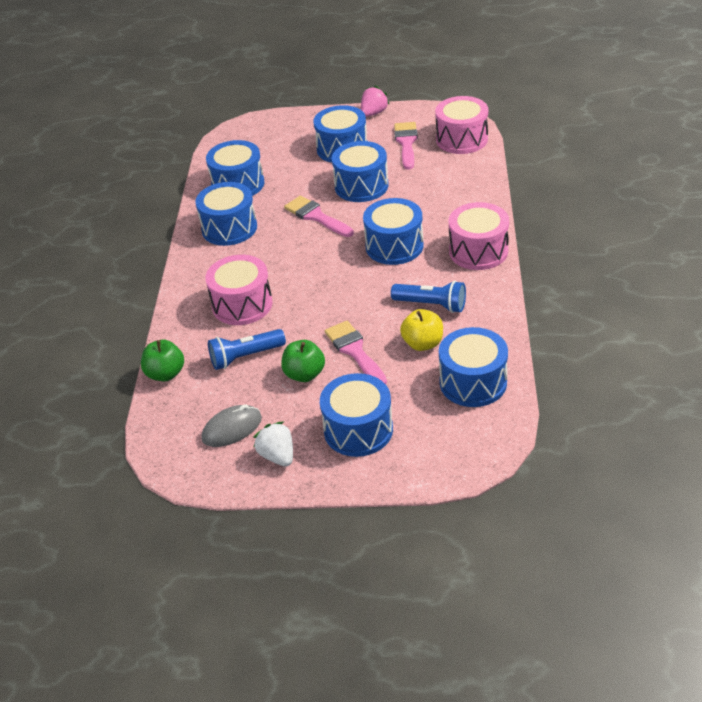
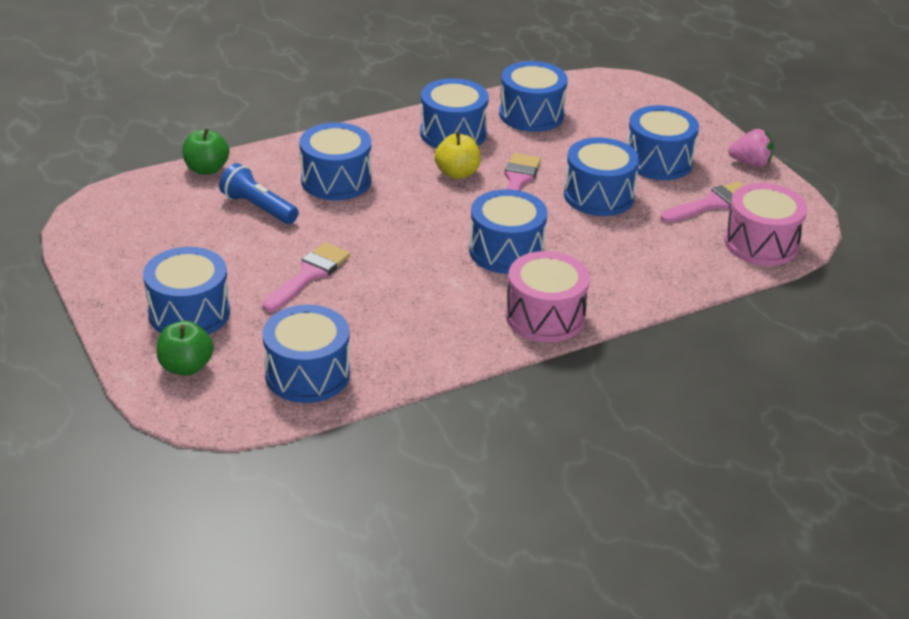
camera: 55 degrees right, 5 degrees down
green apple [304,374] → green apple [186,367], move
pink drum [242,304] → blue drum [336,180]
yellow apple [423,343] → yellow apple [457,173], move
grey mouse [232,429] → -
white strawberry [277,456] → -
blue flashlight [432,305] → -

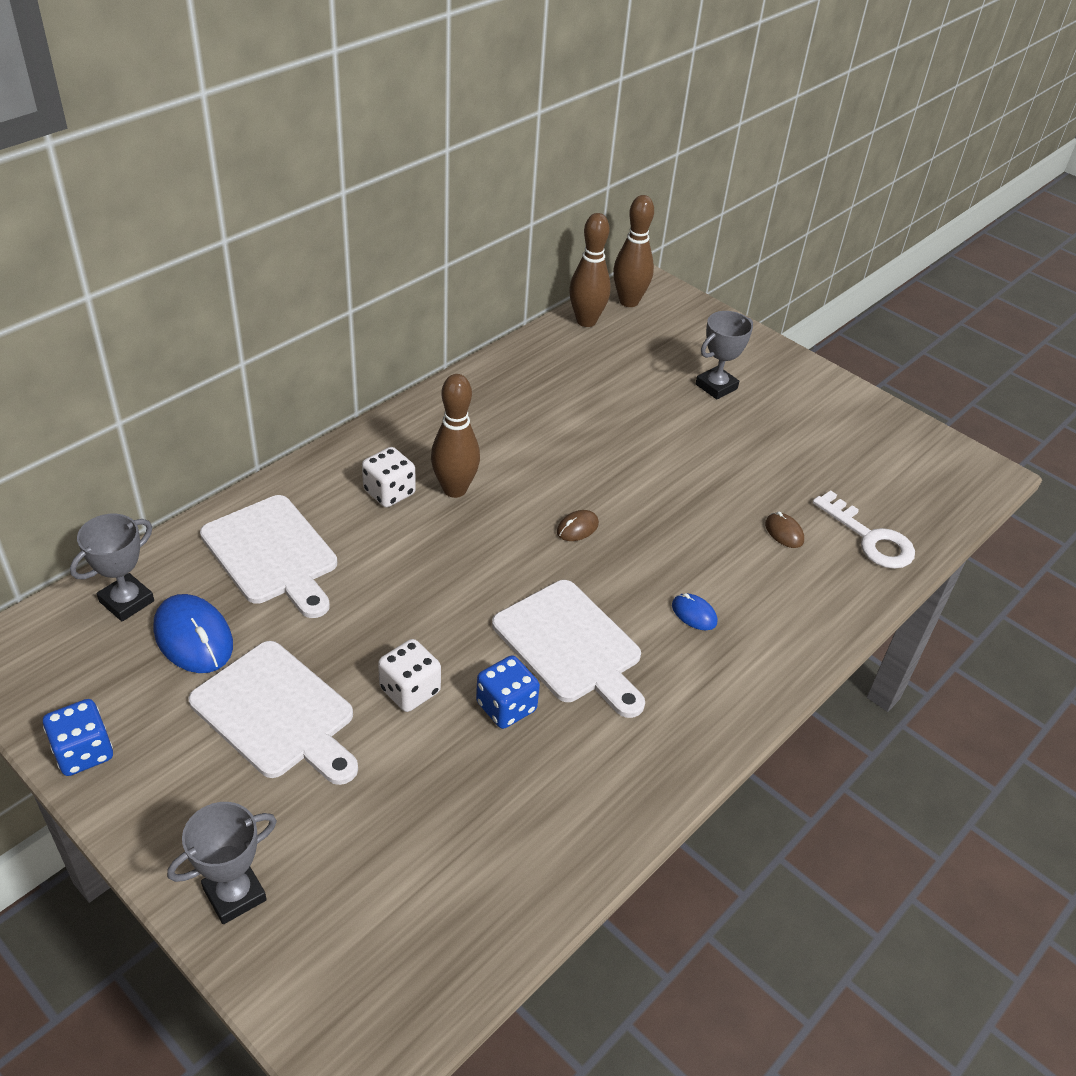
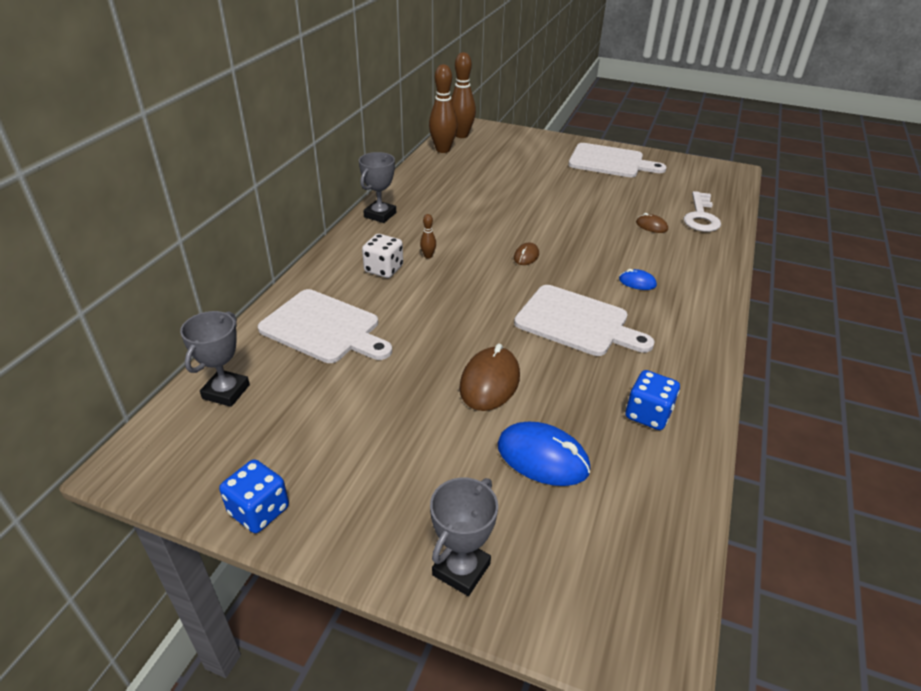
camera: 20 degrees left, 5 degrees down
grey trophy [716,386] → grey trophy [380,215], move
brown bowling pin [454,489] → brown bowling pin [428,256], x0.44
white dice [410,690] → brown mouse [490,382]
blue mouse [193,637] → blue mouse [542,457], move
white cutting board [277,713] → white cutting board [610,162], move
blue dice [506,707] → blue dice [648,414], move
white key [869,538] → white key [701,216], 75 degrees clockwise

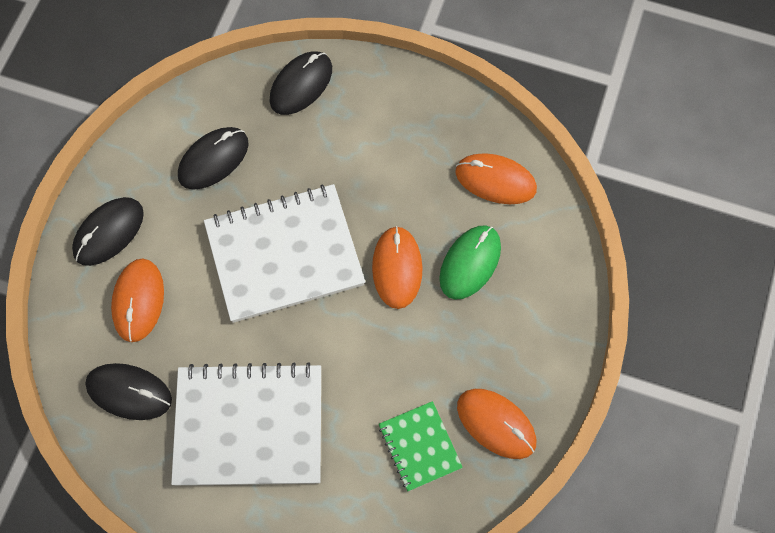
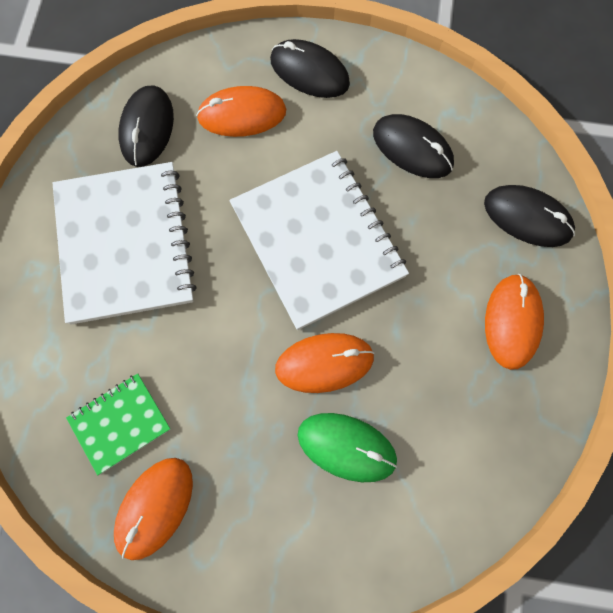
camera: 80 degrees right, 5 degrees up
orange mouse [495,180] → orange mouse [512,322], move

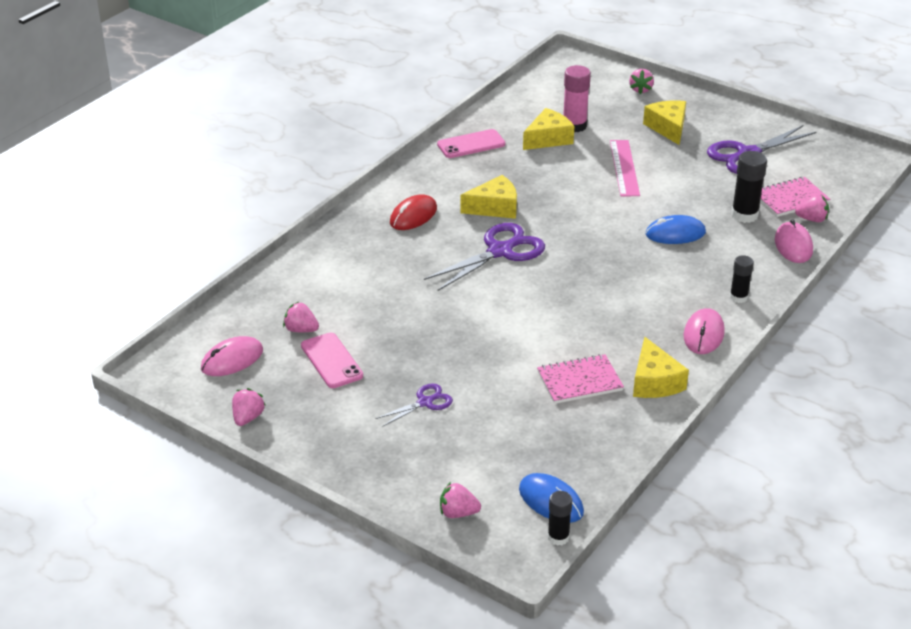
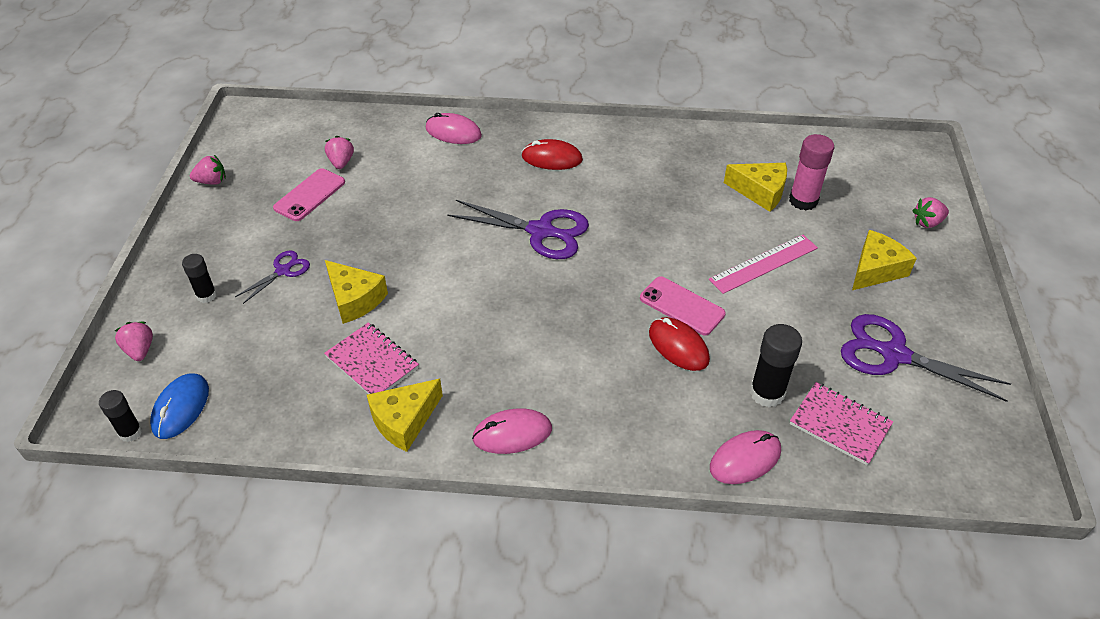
camera: 60 degrees right, 10 degrees up
black glue stick [738,297] → black glue stick [206,295], move
purple scissors [425,402] → purple scissors [283,271], 75 degrees counterclockwise
yellow cheese [494,207] → yellow cheese [355,299], move
pink mouse [232,359] → pink mouse [453,132], move
pink phone [471,144] → pink phone [682,306], move
blue mouse [675,233] → red mouse [678,346]
pink strawberry [812,219] → -

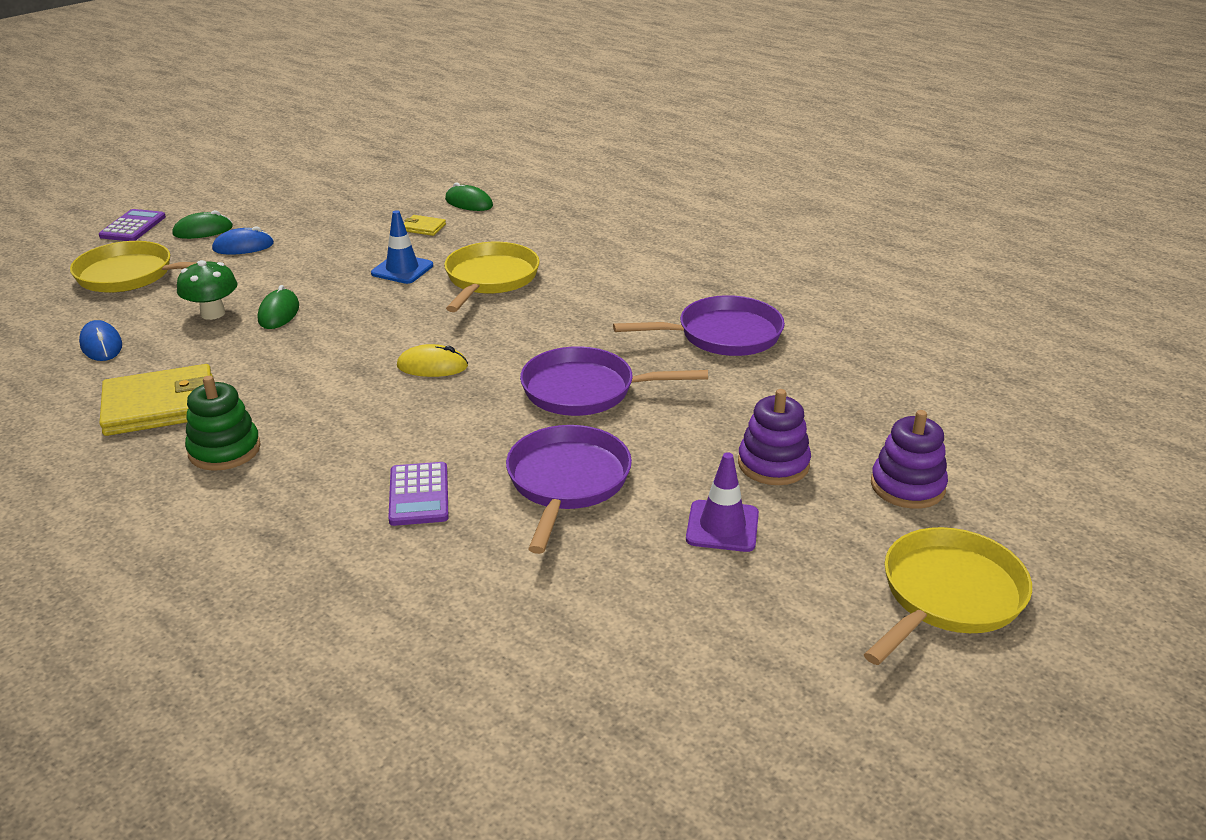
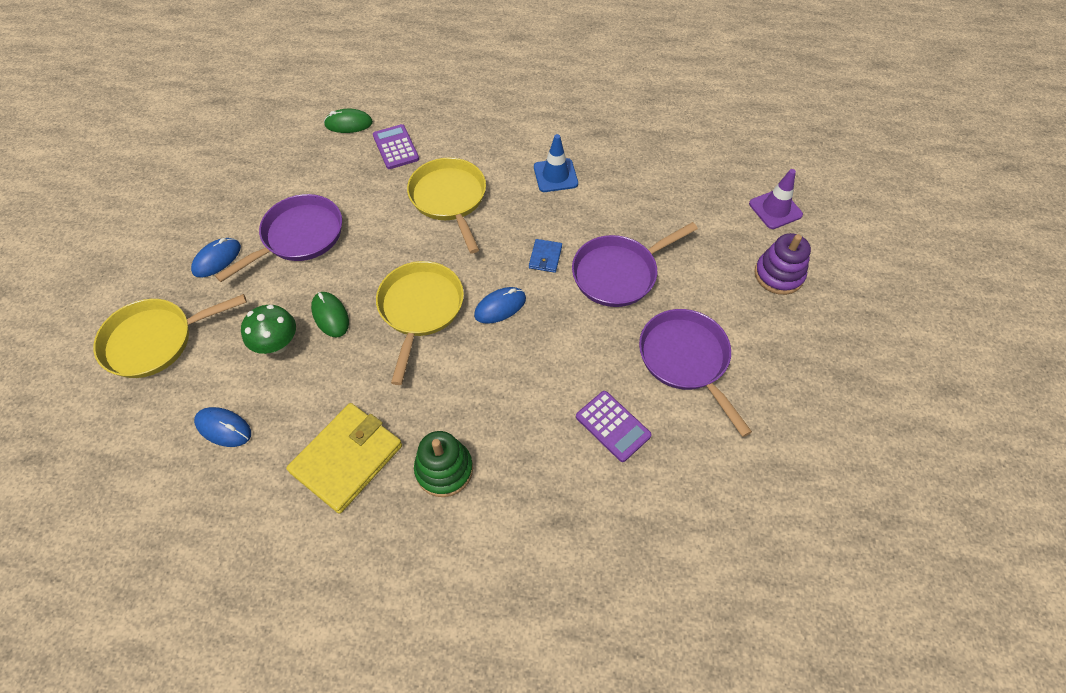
camera: 35 degrees left, 25 degrees up
purple pan [722,335] → purple pan [298,237], move
purple calculator [133,227] → purple calculator [395,147], move
yellow pan [947,596] → yellow pan [420,310], move
yellow mouse [432,366] → blue mouse [500,307]
- → blue wallet [545,257]
blue traffic cone [402,269] → blue traffic cone [555,175], move
purple traffic cone [722,526] → purple traffic cone [775,209], move
green mouse [203,231] → -
yellow wallet [423,228] → -
purple stacking toy [907,486] → -

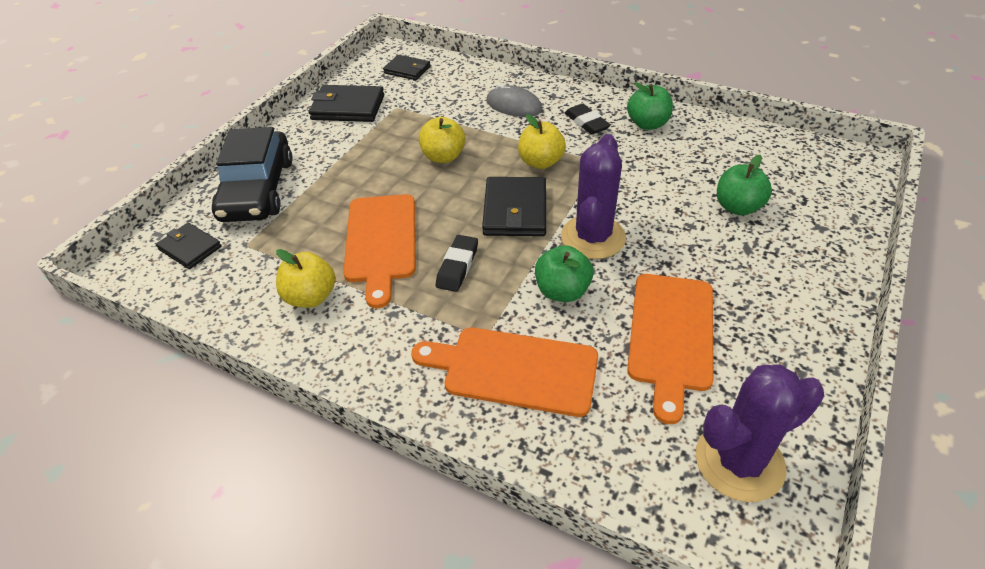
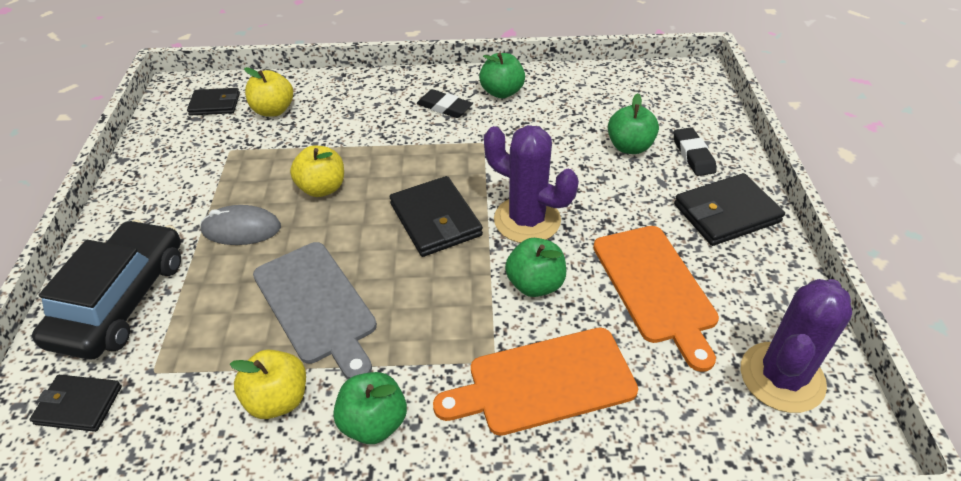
camera: 30 degrees left, 0 degrees up
black car [257,189] → black car [121,300], 135 degrees counterclockwise
grey mouse [514,106] → grey mouse [241,229], move
yellow apple [540,162] → yellow apple [273,110], move
orange cutting board [381,242] → grey cutting board [317,305]
- → green apple [374,422]
purple cactus [593,237] → purple cactus [527,220], 45 degrees counterclockwise
black eraser [457,266] → black eraser [693,155], move
black wallet [348,107] → black wallet [726,213], move

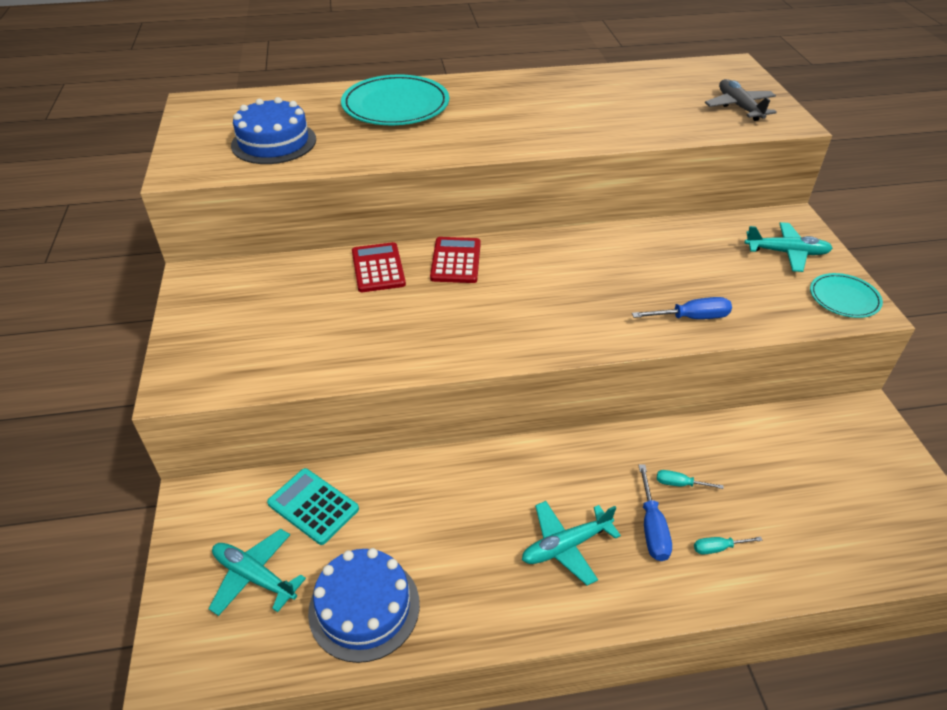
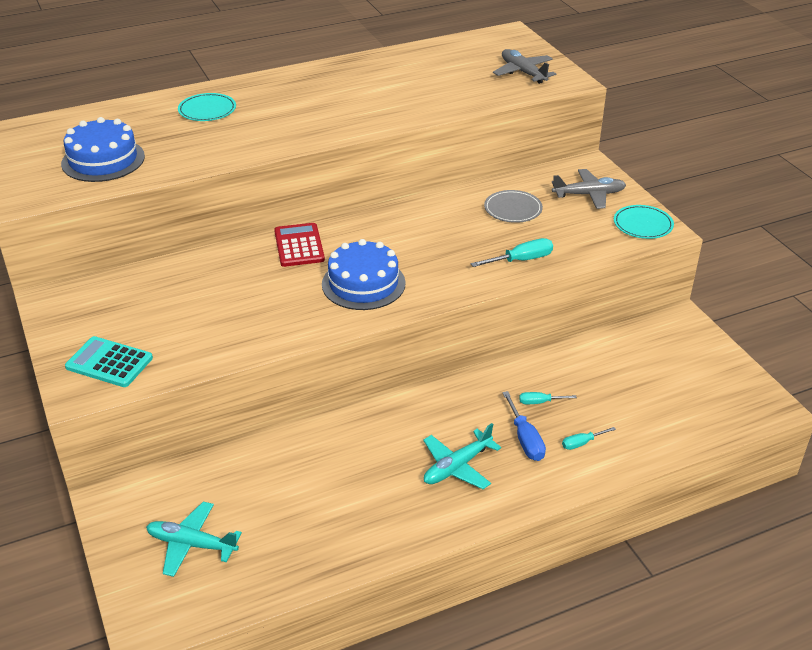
camera: 15 degrees left, 5 degrees down
turquoise calculator [313,506] → turquoise calculator [109,362], move
turquoise plate [395,105] → turquoise plate [207,110], x0.55
blue cake [364,607] → blue cake [363,283], move
blue screwdriver [691,318] → turquoise screwdriver [521,260]
- → grey plate [513,209]
turquoise plane [786,253] → grey plane [589,195]
red calculator [378,268] → -

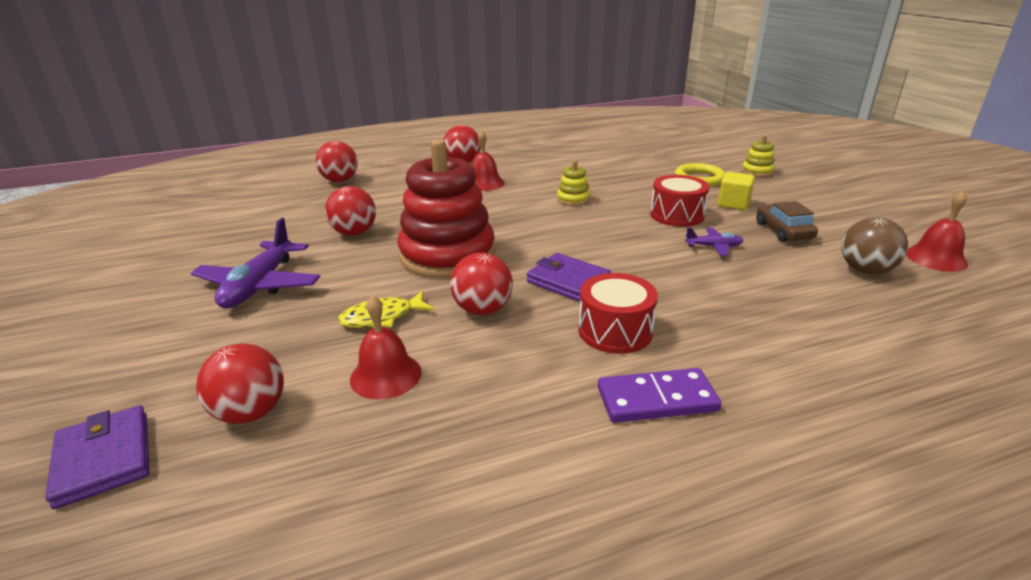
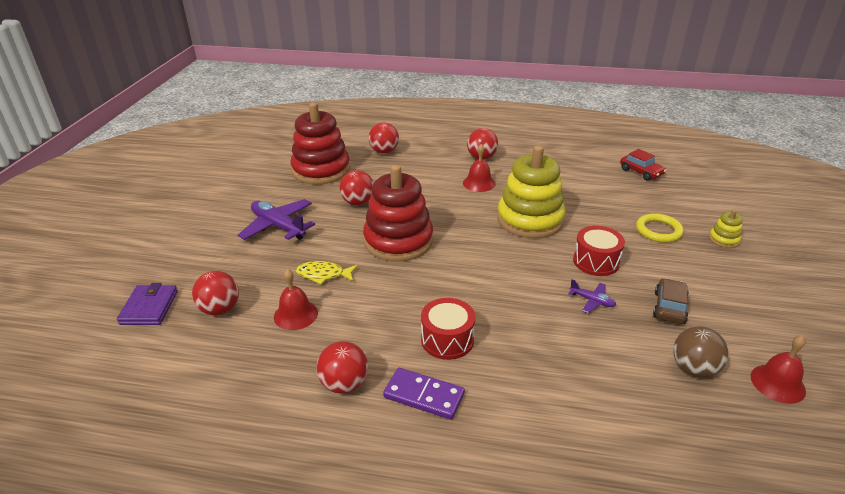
camera: 30 degrees right, 5 degrees up
purple plane [259,285] → purple plane [278,226], 90 degrees clockwise
- → red stacking toy [321,170]
red ball [482,309] → red ball [344,384], move
yellow stacking toy [573,199] → yellow stacking toy [530,220], x2.40
- → red car [641,172]
purple wallet [568,281] → -
yellow cube [733,204] → -

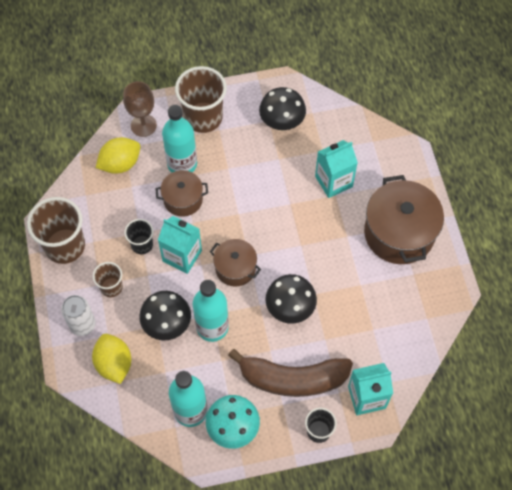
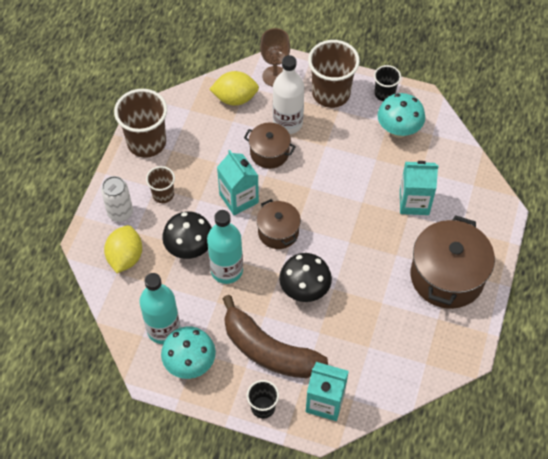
camera: 30 degrees right, 5 degrees down
turquoise bottle [182,164] → white bottle [287,123]
black cup [142,245] → black cup [384,94], move
black mushroom [282,123] → turquoise mushroom [398,130]

